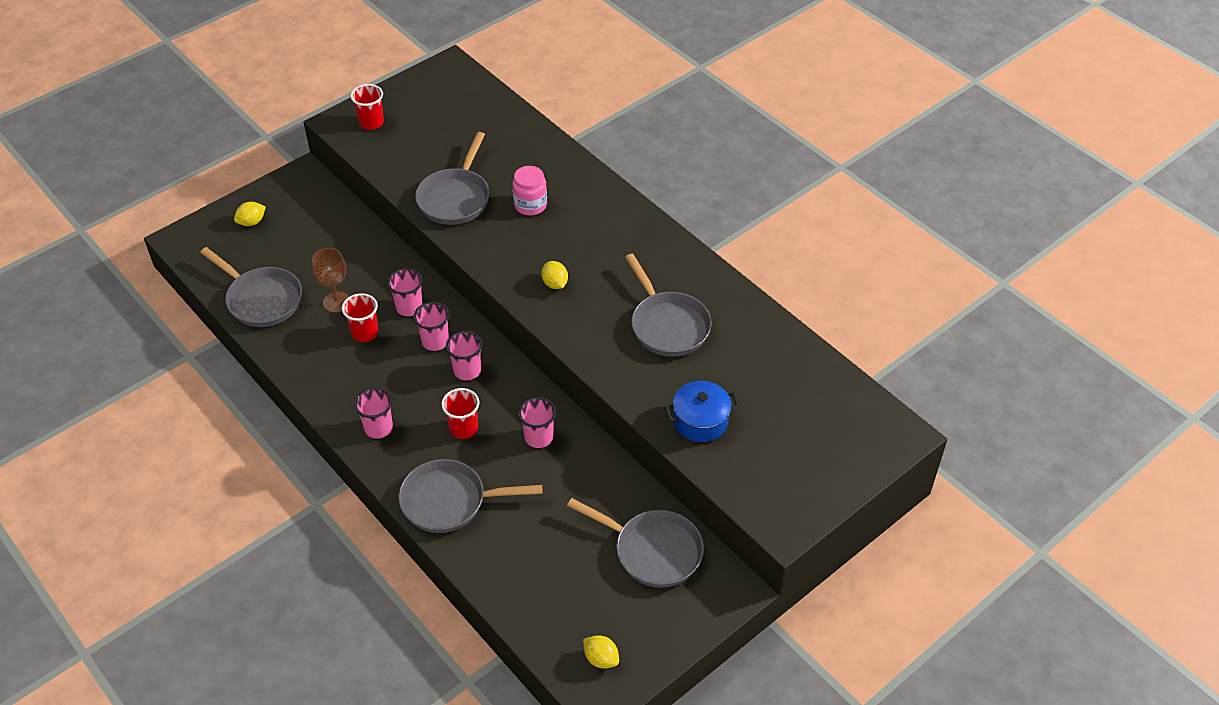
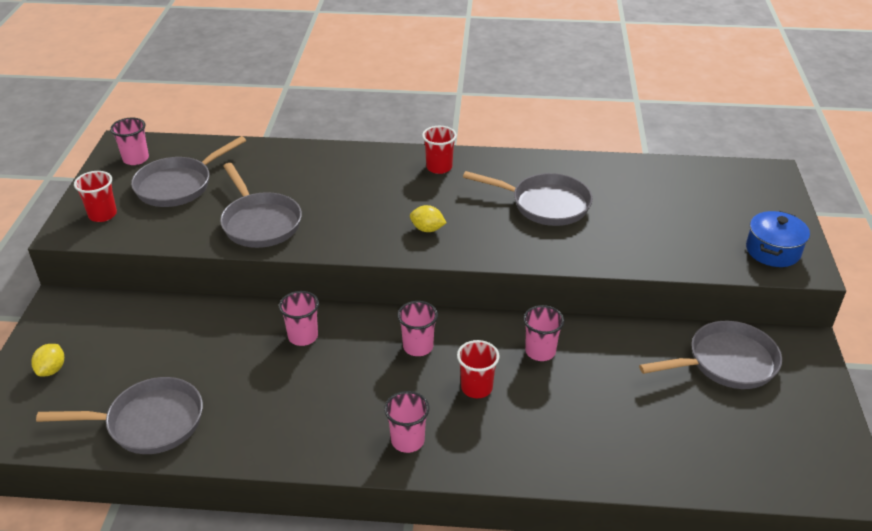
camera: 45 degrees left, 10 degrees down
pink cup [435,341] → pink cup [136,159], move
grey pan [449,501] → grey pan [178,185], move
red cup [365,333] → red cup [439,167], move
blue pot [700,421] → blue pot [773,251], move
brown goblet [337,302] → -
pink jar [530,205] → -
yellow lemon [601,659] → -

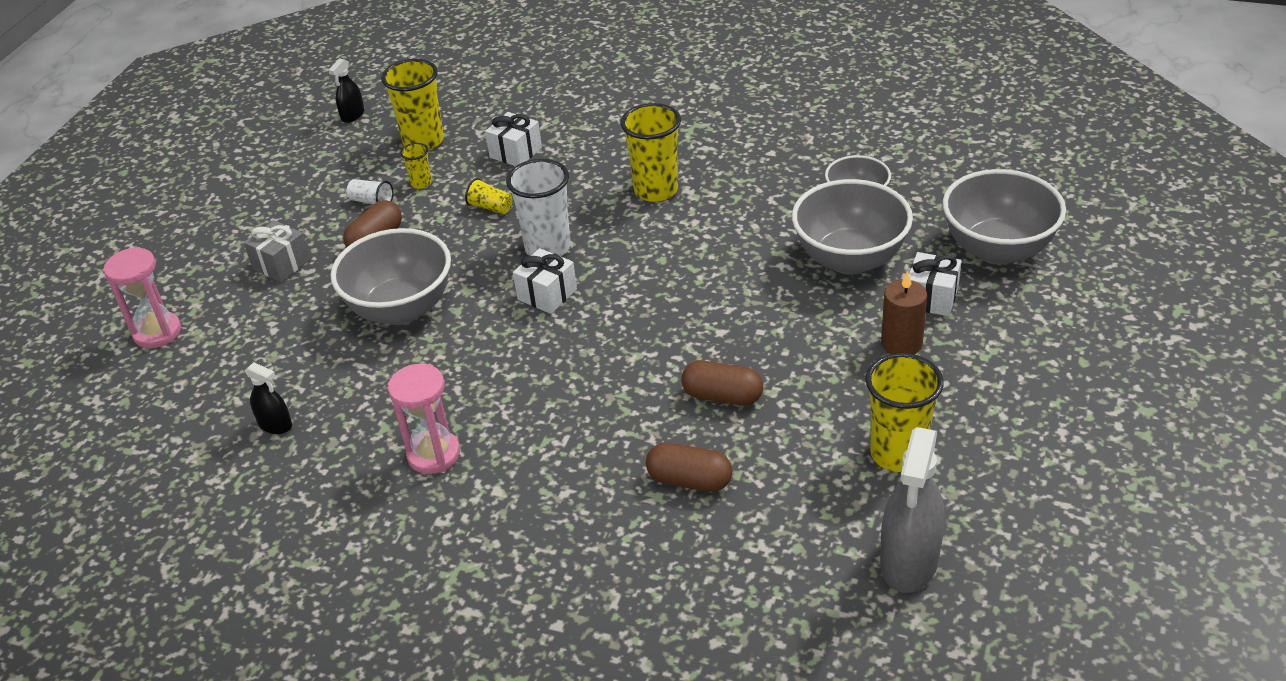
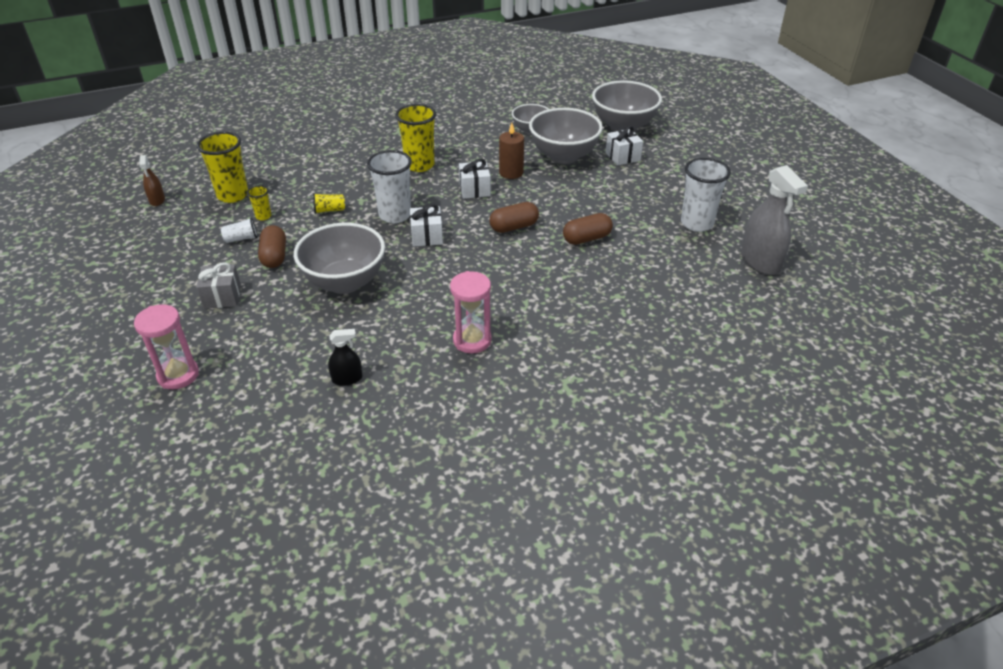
camera: 45 degrees left, 0 degrees up
black spray bottle [352,115] → brown spray bottle [157,200]
white gift [516,152] → white gift [474,190], move
brown capsule [689,480] → brown capsule [514,227], move
brown candle [901,343] → brown candle [511,173], move
yellow cup [898,454] → white cup [697,223]

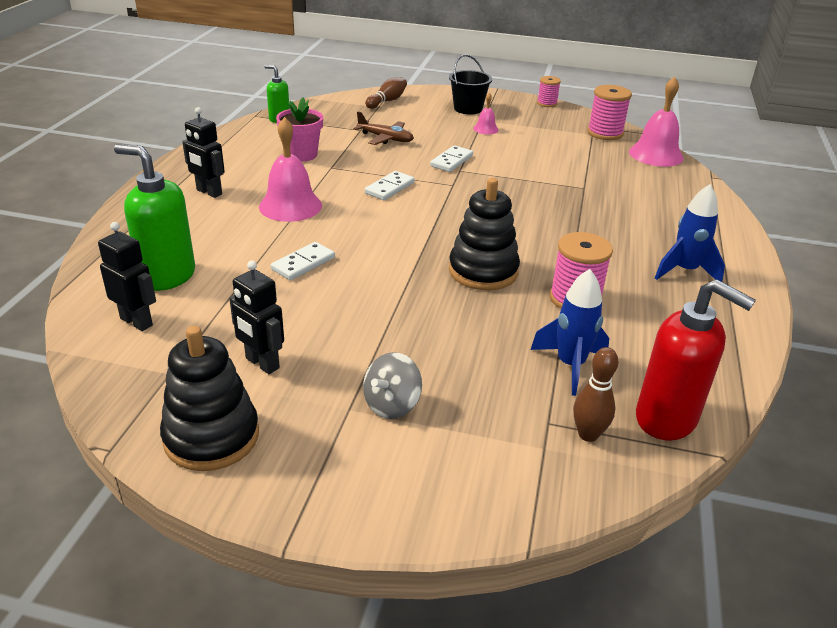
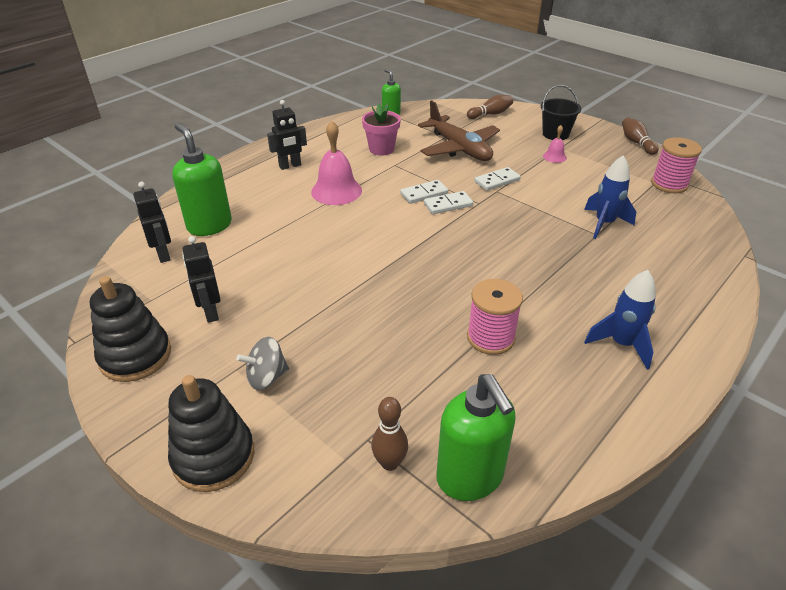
camera: 30 degrees right, 5 degrees up
black stacking toy [483,271] → black stacking toy [213,456], move
black robot [209,192] → black robot [290,166], 90 degrees counterclockwise
brown plane [386,138] → brown plane [459,148], x1.74
white domino [303,264] → white domino [448,205], move
red soap dispenser [667,419] → green soap dispenser [470,478]
blue rocket [570,365] → blue rocket [604,224], move
pink spool [547,103] → brown bowling pin [636,143]
pink bell [656,154] → -

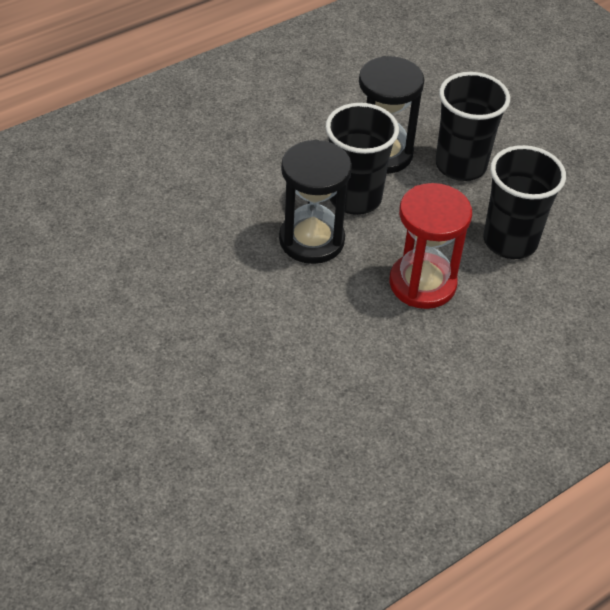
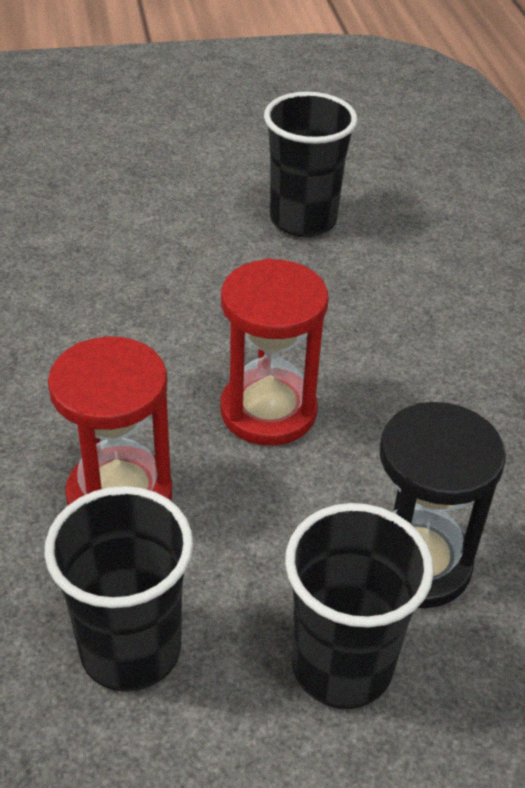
camera: 115 degrees right, 5 degrees down
black hourglass [311,240] → red hourglass [268,411]
black cup [355,198] → black cup [303,220], move

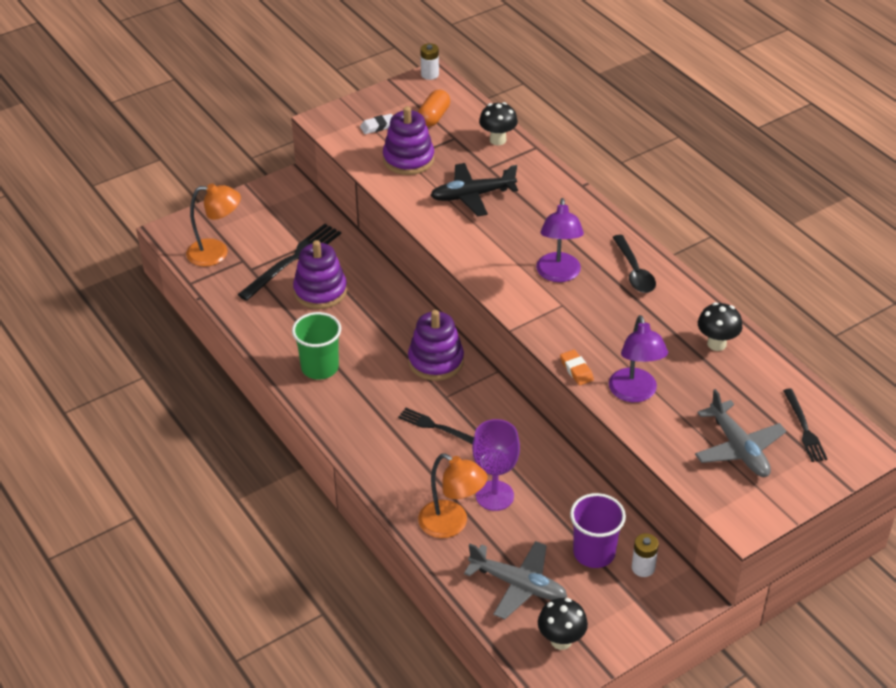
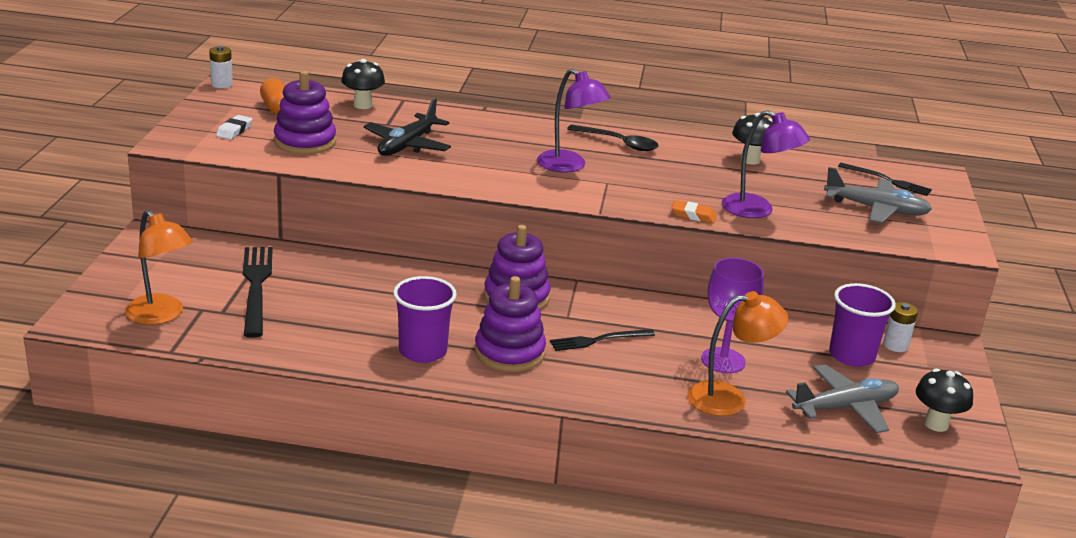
camera: 50 degrees left, 15 degrees down
orange lamp [216,253] → orange lamp [161,315], 90 degrees clockwise
green cup [320,367] → purple cup [423,351]
purple stacking toy [320,291] → purple stacking toy [509,352], move

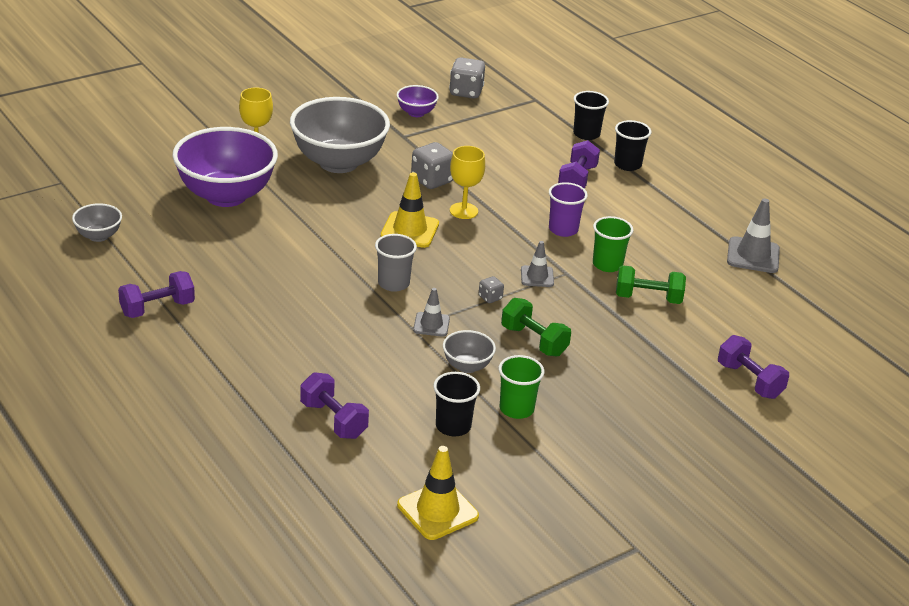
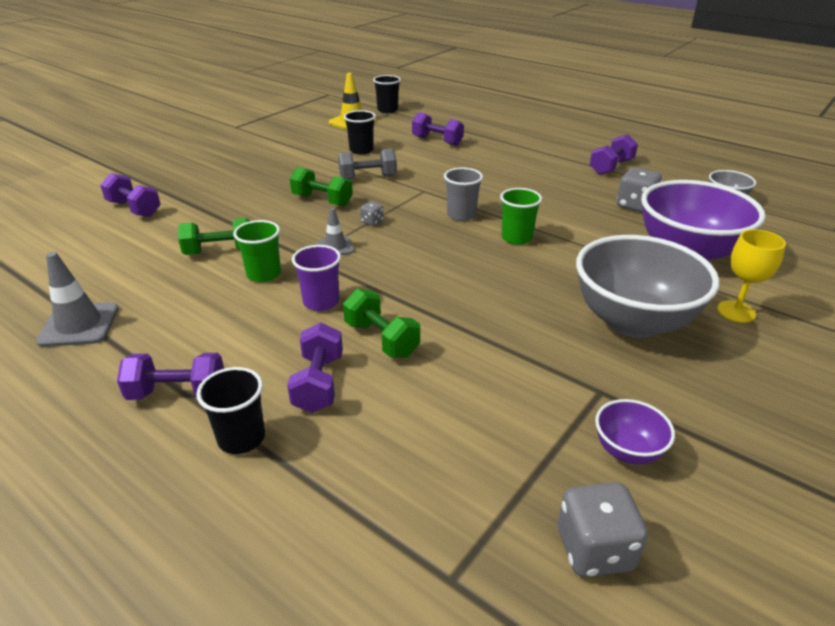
camera: 165 degrees right, 0 degrees up
- → purple dumbbell [178,393]
grey bowl [467,366] → grey dumbbell [368,177]
- → green dumbbell [381,339]
black cup [586,134] → black cup [387,110], move
green cup [516,409] → green cup [516,238], move
grey dice [432,180] → grey dice [635,206], move
yellow traffic cone [410,230] → -
grey traffic cone [431,324] → -
yellow goblet [463,211] → -

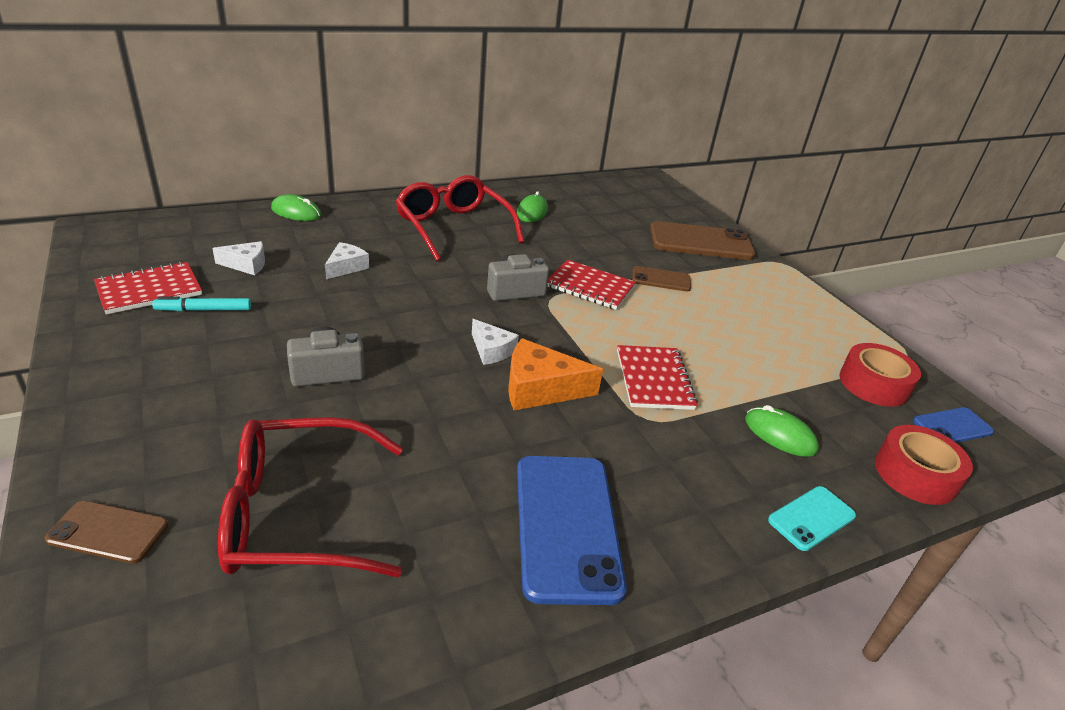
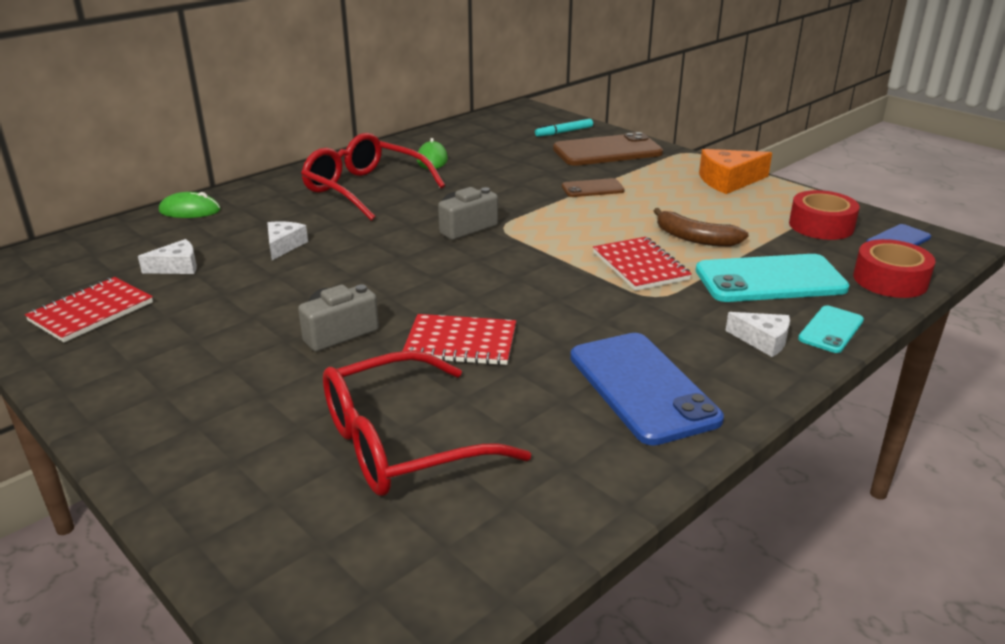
camera: 15 degrees left, 5 degrees down
red notebook [590,287] → red notebook [460,343], move
turquoise marker [204,310] → turquoise marker [564,132], move
- → brown banana [695,238]
green mouse [780,435] → turquoise phone [770,280]
orange cheese [540,388] → orange cheese [728,181], move
white cheese [491,350] → white cheese [762,341], move
brown phone [108,532] → -

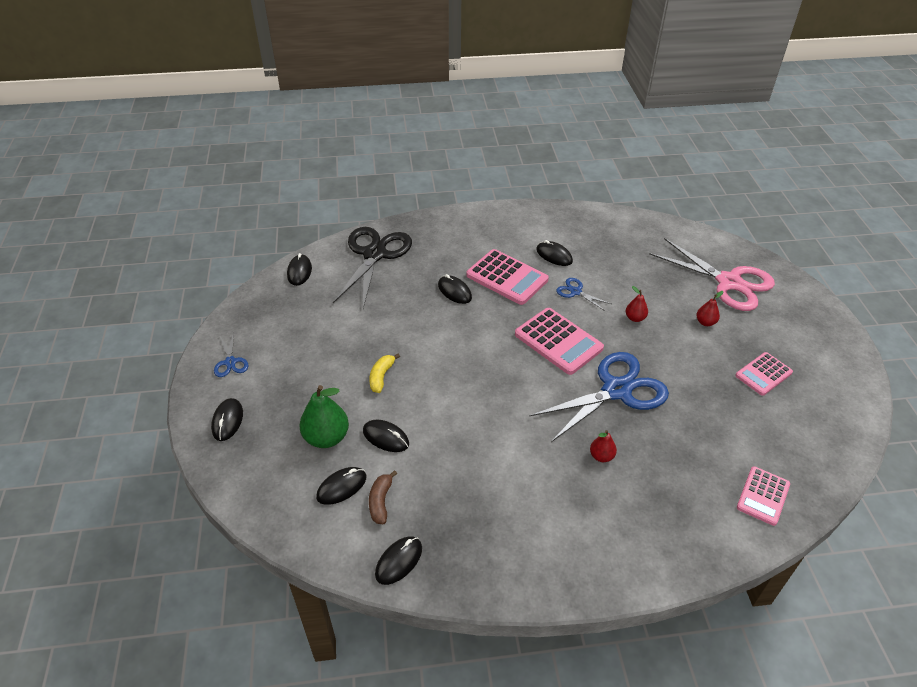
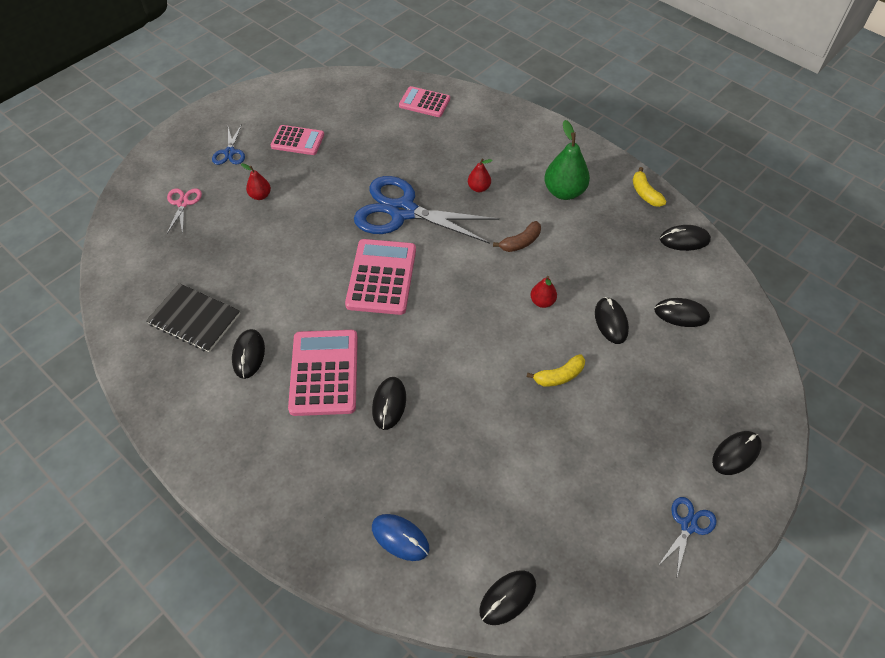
camera: 130 degrees left, 10 degrees up
- → black notebook [194,319]
pink scissors [728,282] → pink scissors [183,203], x0.44
blue scissors [576,292] → blue scissors [230,152], move
black scissors [374,254] → blue mouse [400,538]
pink calculator [763,496] → pink calculator [424,102], 150 degrees counterclockwise
brown banana [380,502] → brown banana [520,242], move
red pear [635,318] → red pear [542,302], move
green pear [326,437] → green pear [564,192], move
- → yellow banana [645,193]

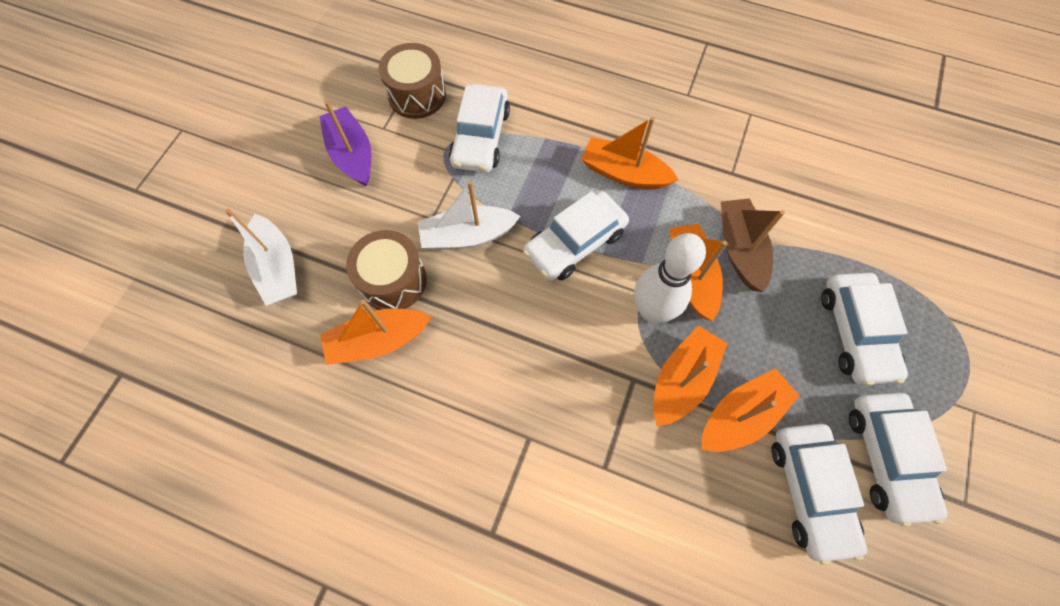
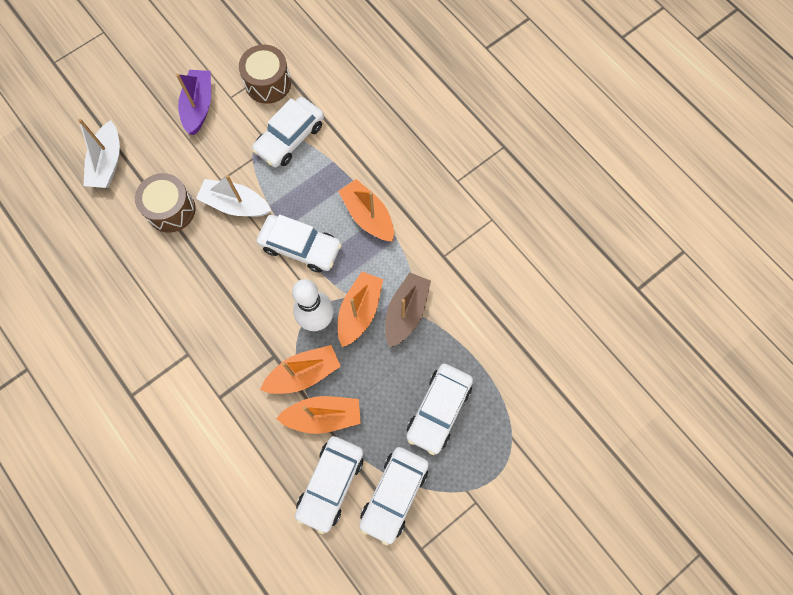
camera: 30 degrees right, 5 degrees up
white car [575,242] → white car [300,247], 150 degrees counterclockwise
orange boat [378,341] → -

